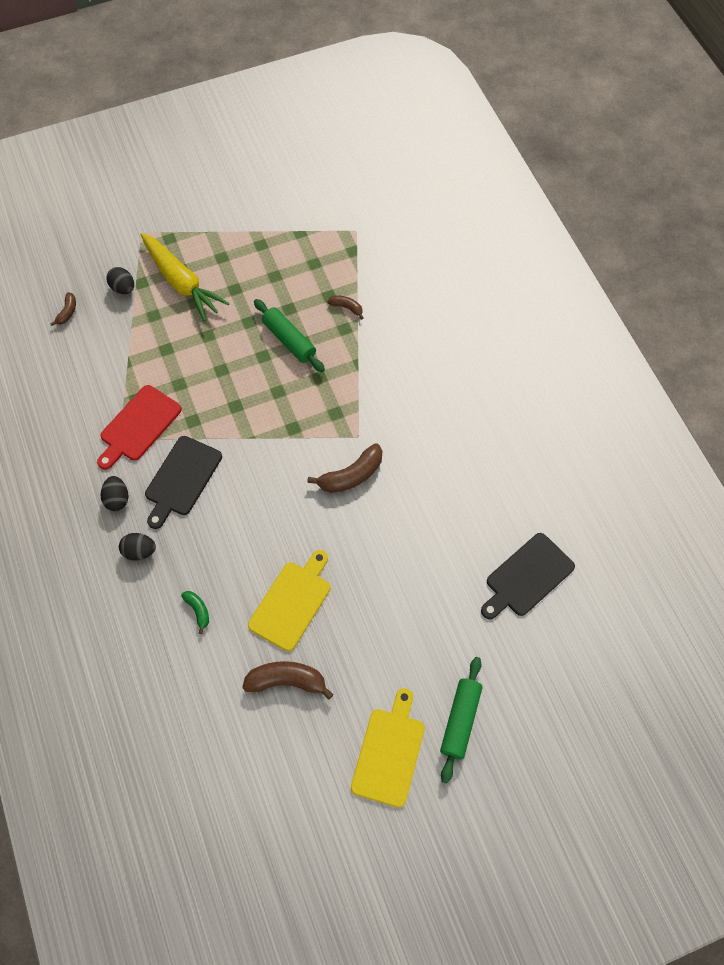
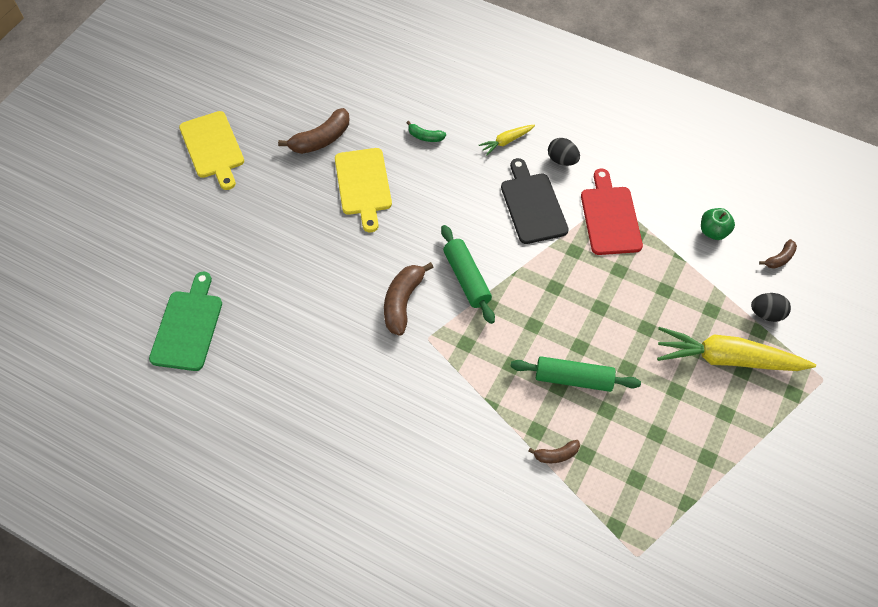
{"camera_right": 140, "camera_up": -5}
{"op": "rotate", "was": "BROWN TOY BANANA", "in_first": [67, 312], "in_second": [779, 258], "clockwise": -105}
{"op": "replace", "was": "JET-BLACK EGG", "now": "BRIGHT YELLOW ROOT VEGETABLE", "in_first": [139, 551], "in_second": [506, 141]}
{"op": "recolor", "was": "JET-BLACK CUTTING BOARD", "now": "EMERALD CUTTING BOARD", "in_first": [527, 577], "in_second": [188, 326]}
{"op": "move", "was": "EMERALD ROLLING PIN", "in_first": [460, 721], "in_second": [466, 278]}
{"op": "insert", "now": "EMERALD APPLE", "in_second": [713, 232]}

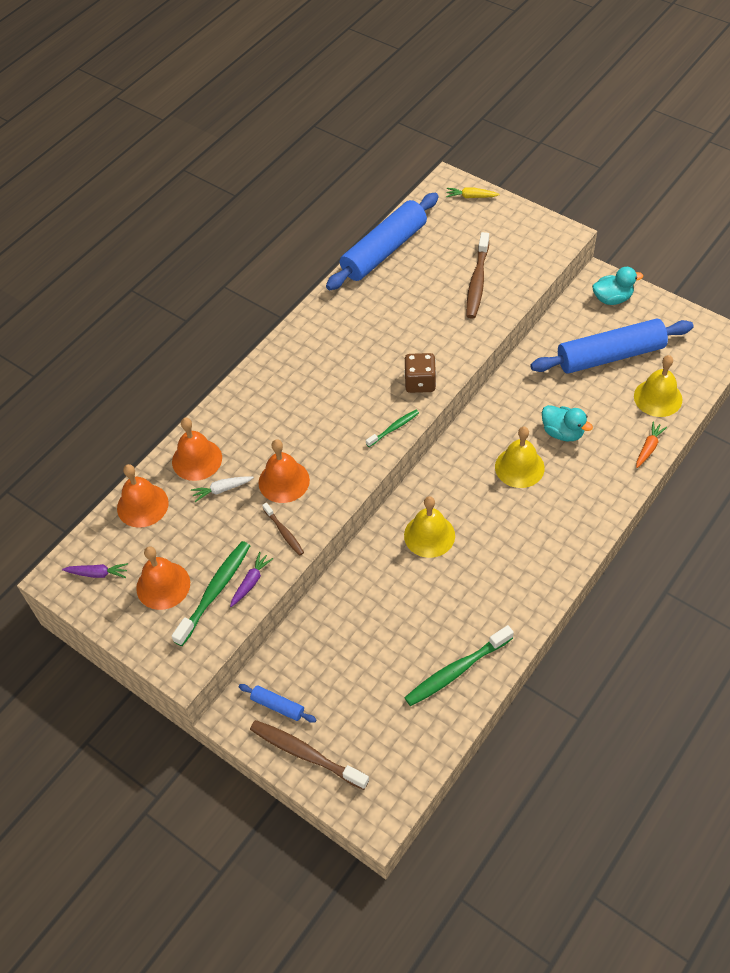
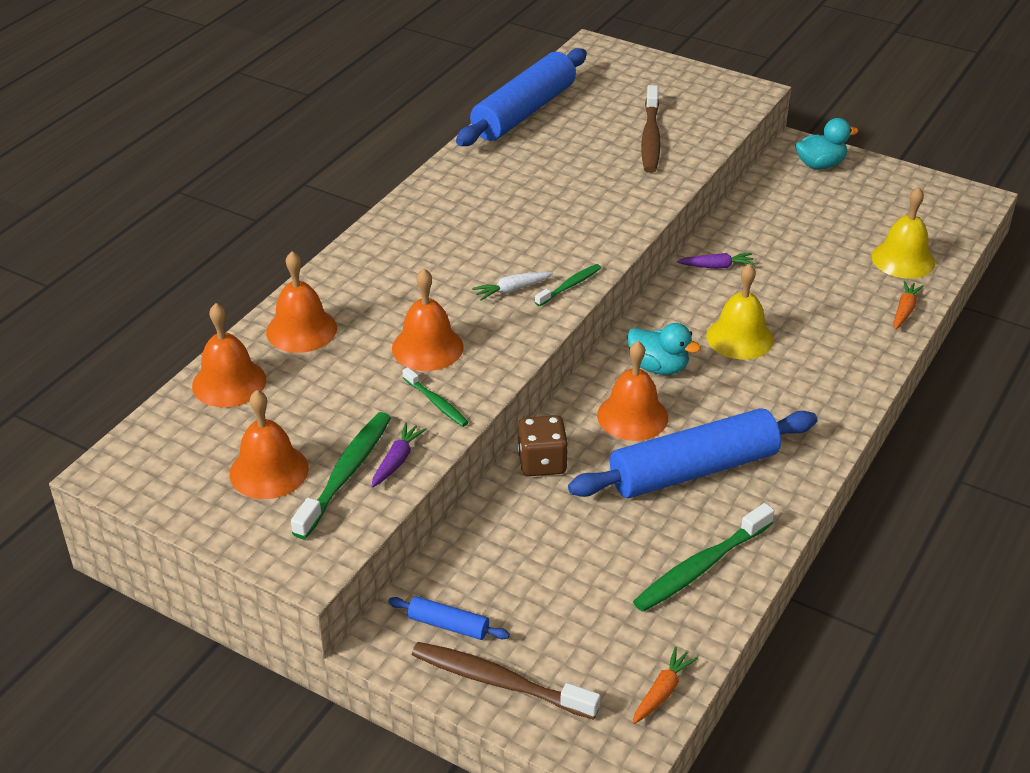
{"camera_right": -10, "camera_up": -15}
{"op": "delete", "was": "BRIGHT YELLOW ROOT VEGETABLE", "in_first": [471, 197]}
{"op": "move", "was": "ROYAL BLUE ROLLING PIN", "in_first": [610, 355], "in_second": [693, 470]}
{"op": "move", "was": "BROWN DICE", "in_first": [420, 382], "in_second": [542, 462]}
{"op": "move", "was": "TEAL TOY DUCK", "in_first": [562, 432], "in_second": [658, 367]}
{"op": "move", "was": "PURE WHITE ROOT VEGETABLE", "in_first": [222, 490], "in_second": [512, 290]}
{"op": "recolor", "was": "BRIGHT YELLOW BELL", "now": "BRIGHT ORANGE BELL", "in_first": [429, 535], "in_second": [632, 416]}
{"op": "recolor", "was": "BROWN DENTAL BRUSH", "now": "EMERALD DENTAL BRUSH", "in_first": [284, 532], "in_second": [436, 402]}
{"op": "move", "was": "VIOLET ROOT VEGETABLE", "in_first": [98, 573], "in_second": [717, 266]}
{"op": "insert", "now": "BRIGHT ORANGE ROOT VEGETABLE", "in_second": [662, 691]}

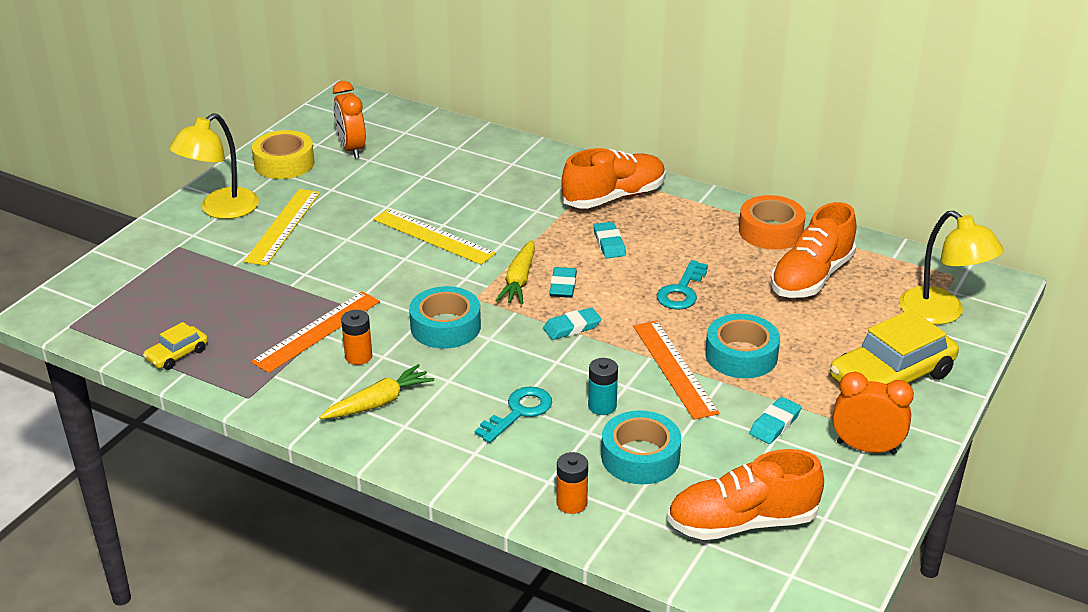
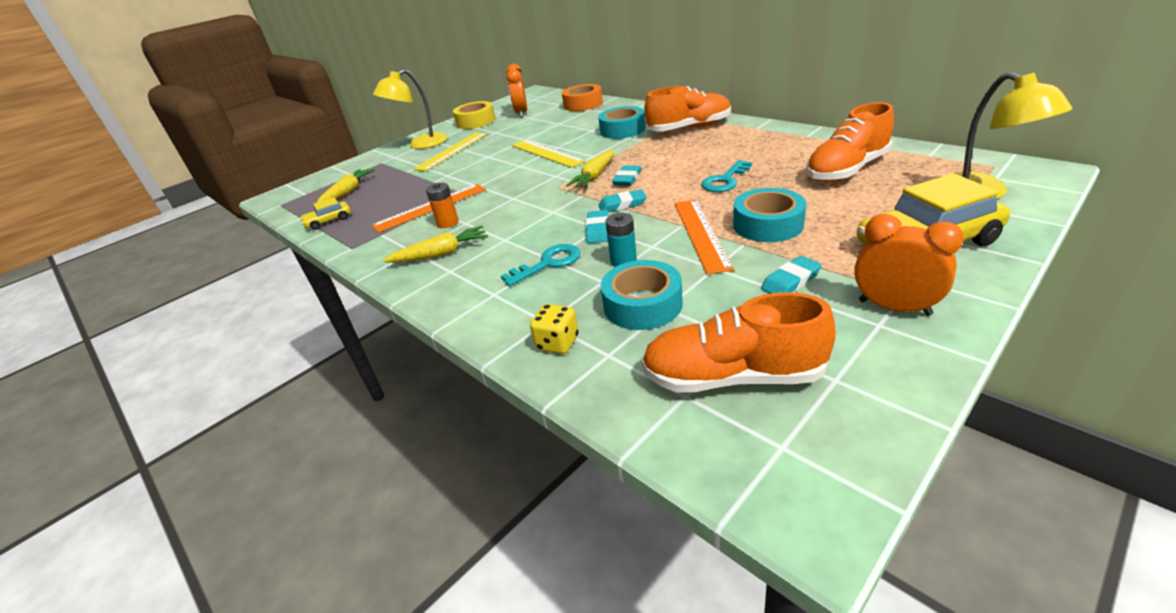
{"camera_right": 20, "camera_up": 0}
{"op": "move", "was": "BRIGHT ORANGE TAPE", "in_first": [770, 231], "in_second": [583, 104]}
{"op": "move", "was": "TEAL ERASER", "in_first": [609, 243], "in_second": [598, 230]}
{"op": "move", "was": "TEAL TAPE", "in_first": [445, 327], "in_second": [622, 130]}
{"op": "replace", "was": "BRIGHT ORANGE AA BATTERY", "now": "BRIGHT YELLOW DICE", "in_first": [571, 503], "in_second": [557, 343]}
{"op": "insert", "now": "BRIGHT YELLOW ROOT VEGETABLE", "in_second": [348, 192]}

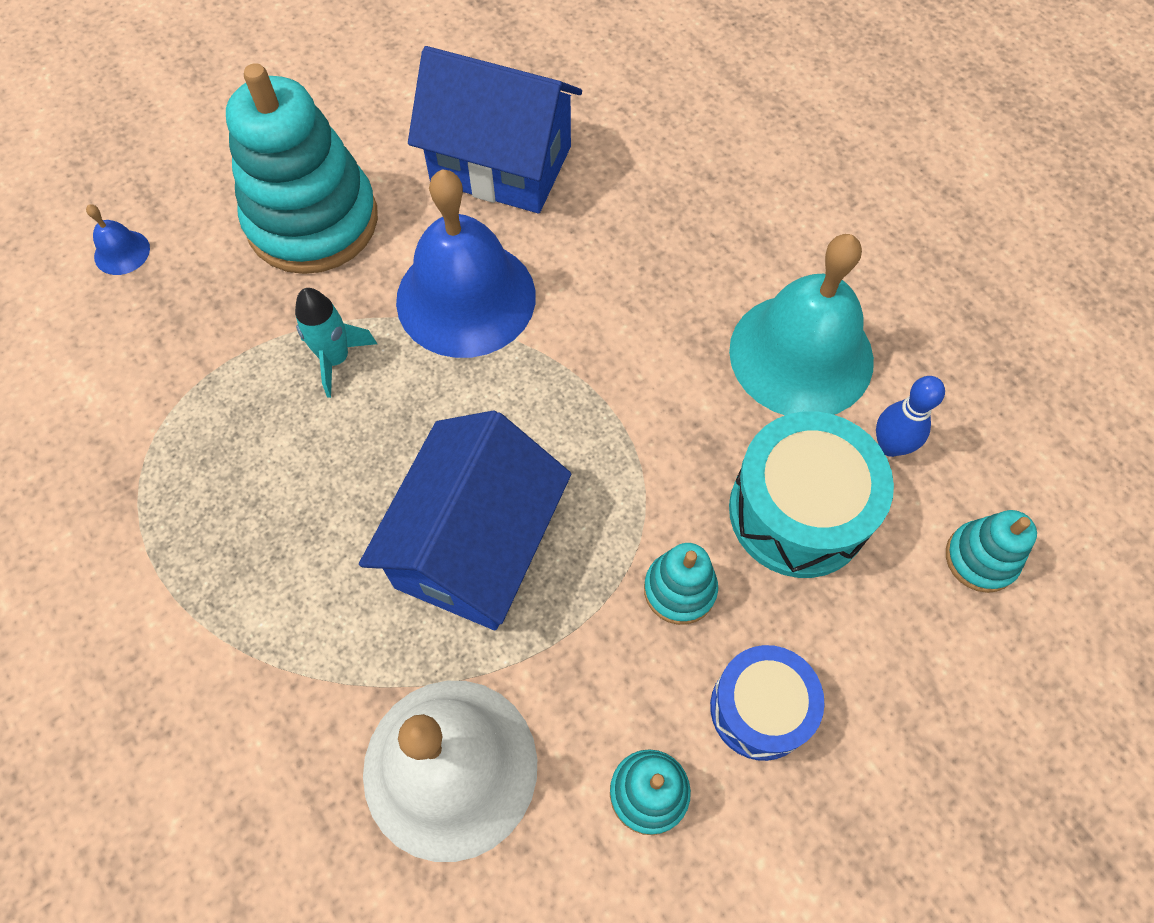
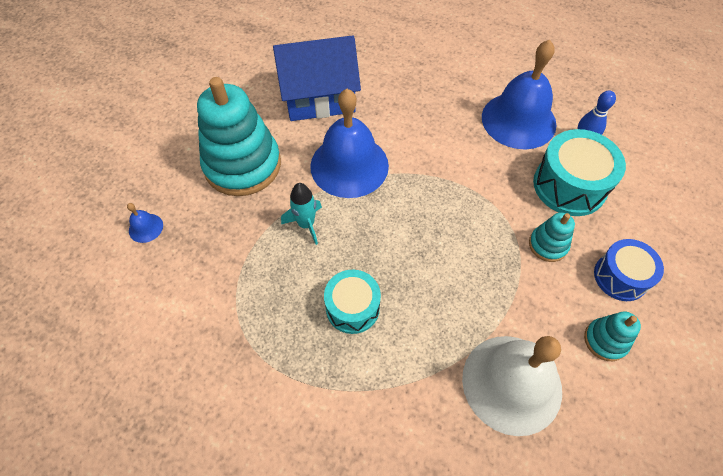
{"camera_right": -30, "camera_up": -5}
{"op": "recolor", "was": "TEAL BELL", "now": "ROYAL BLUE BELL", "in_first": [801, 355], "in_second": [518, 120]}
{"op": "delete", "was": "ROYAL BLUE HOUSE", "in_first": [475, 546]}
{"op": "delete", "was": "TEAL STACKING TOY", "in_first": [980, 558]}
{"op": "insert", "now": "TEAL SNARE DRUM", "in_second": [352, 308]}

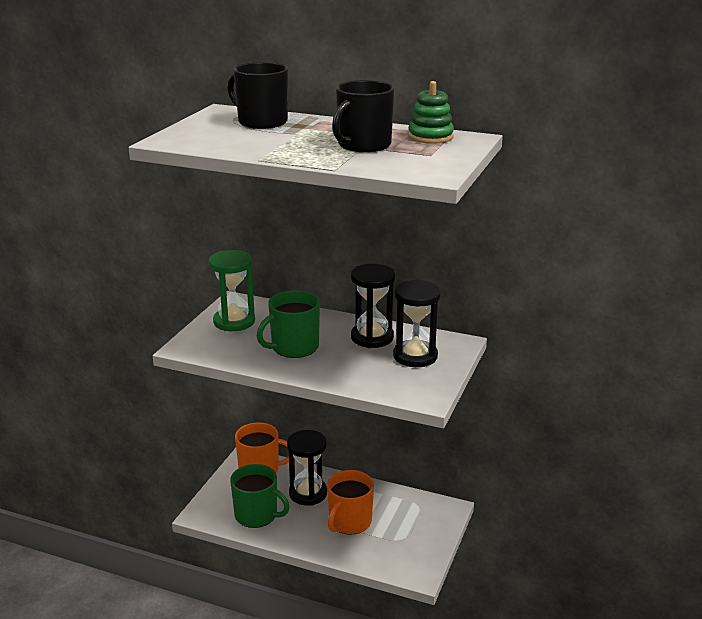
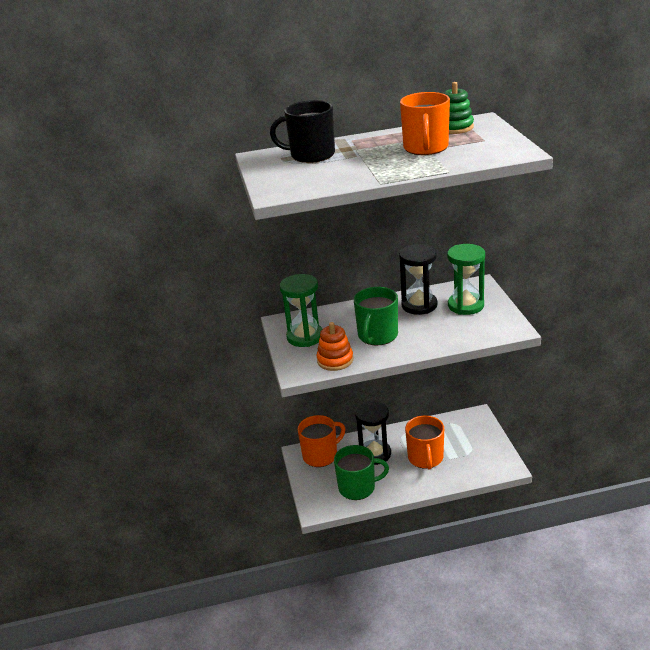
{"camera_right": -30, "camera_up": 5}
{"op": "recolor", "was": "JET-BLACK MUG", "now": "BRIGHT ORANGE MUG", "in_first": [363, 145], "in_second": [425, 148]}
{"op": "recolor", "was": "JET-BLACK SANDGLASS", "now": "EMERALD SANDGLASS", "in_first": [415, 356], "in_second": [465, 305]}
{"op": "insert", "now": "BRIGHT ORANGE STACKING TOY", "in_second": [335, 360]}

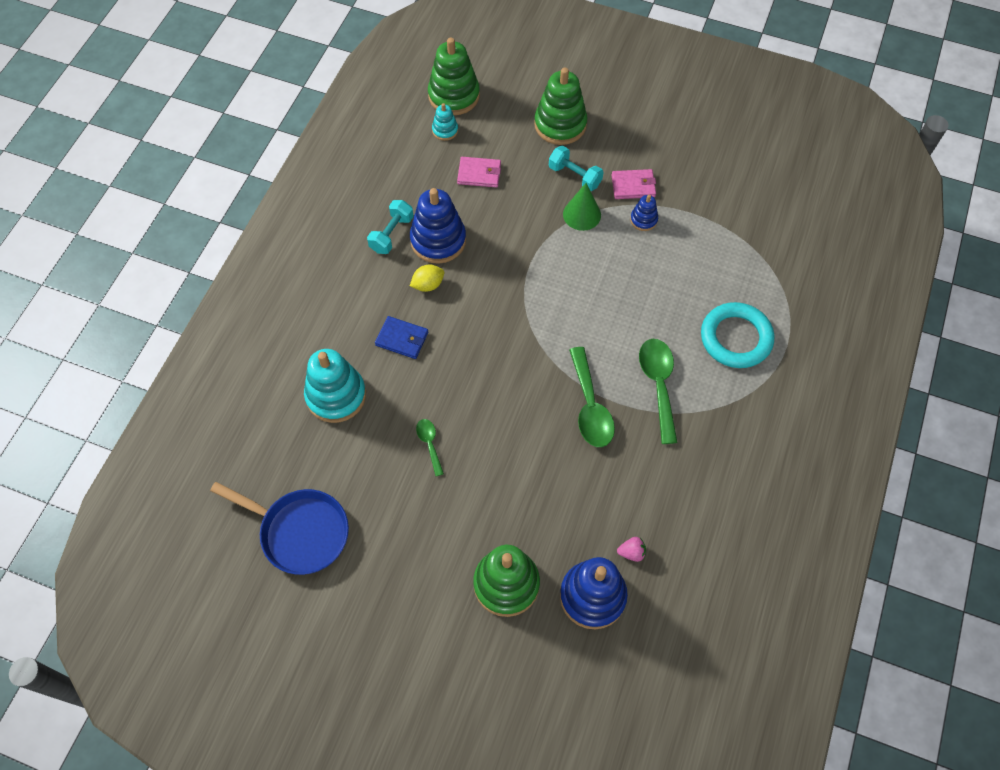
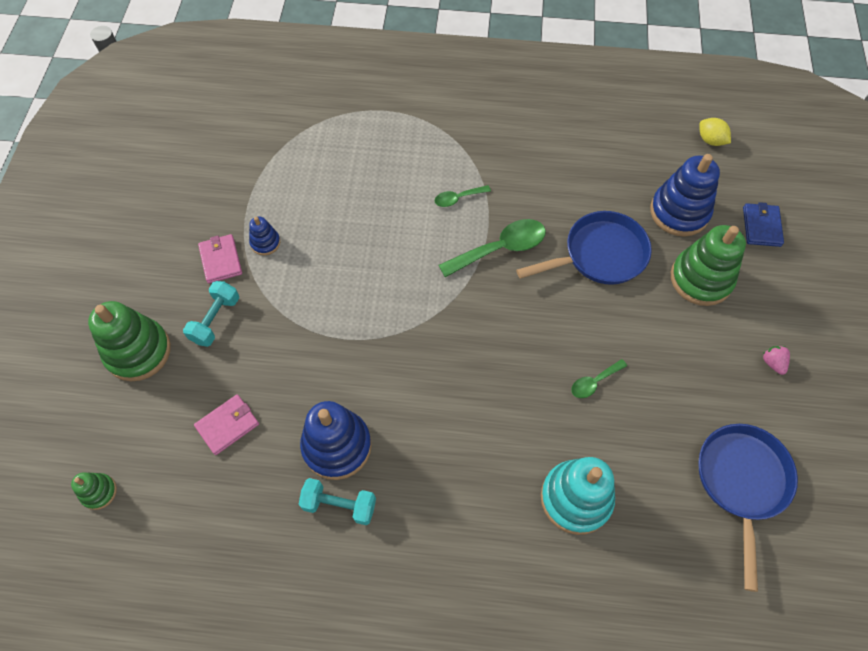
{"camera_right": -105, "camera_up": 0}
{"op": "resize", "was": "EMERALD STACKING TOY", "in_first": [454, 96], "in_second": [99, 492], "ratio": 0.5}
{"op": "delete", "was": "TEAL STACKING TOY", "in_first": [445, 130]}
{"op": "rotate", "was": "ROSY WALLET", "in_first": [479, 174], "in_second": [227, 425], "clockwise": 60}
{"op": "delete", "was": "EMERALD CONE", "in_first": [582, 214]}
{"op": "move", "was": "BRIGHT YELLOW TOY LEMON", "in_first": [428, 285], "in_second": [710, 140]}
{"op": "delete", "was": "TEAL HOOP", "in_first": [736, 338]}
{"op": "move", "was": "ROYAL BLUE WALLET", "in_first": [402, 339], "in_second": [761, 226]}
{"op": "resize", "was": "EMERALD SPOON", "in_first": [658, 385], "in_second": [458, 198], "ratio": 0.53}
{"op": "move", "was": "ROSY BERRY", "in_first": [631, 552], "in_second": [772, 363]}
{"op": "insert", "now": "ROYAL BLUE FRYING PAN", "in_second": [599, 255]}

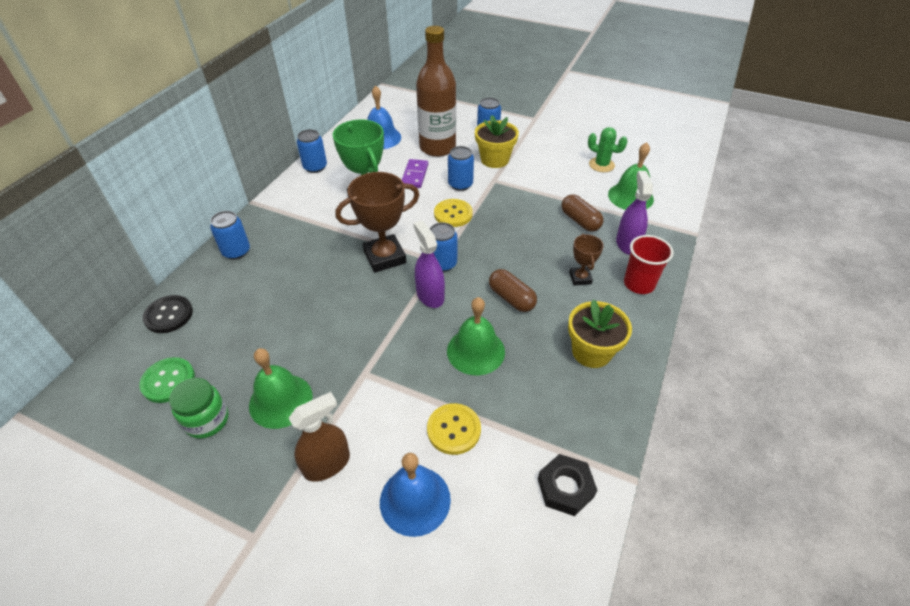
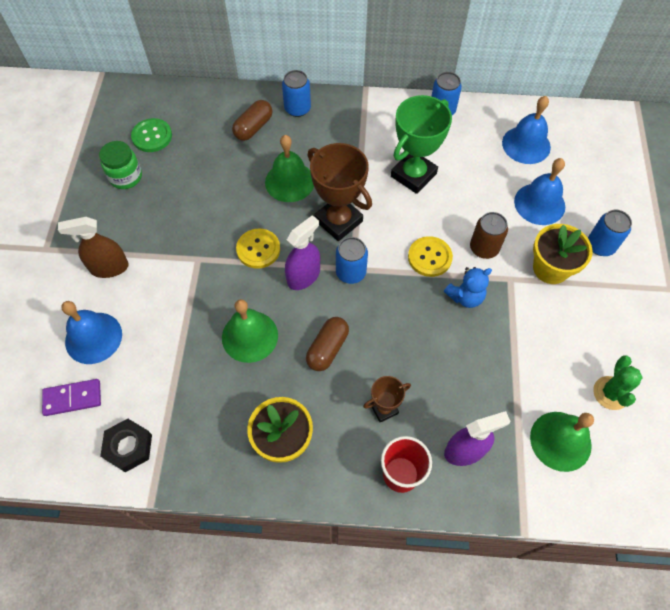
{"camera_right": 70, "camera_up": 15}
{"op": "replace", "was": "BROWN FLASK", "now": "ROYAL BLUE BELL", "in_first": [437, 148], "in_second": [539, 204]}
{"op": "recolor", "was": "ROYAL BLUE CAN", "now": "BROWN CAN", "in_first": [460, 184], "in_second": [484, 248]}
{"op": "move", "was": "VIOLET DOMINO TILE", "in_first": [415, 175], "in_second": [72, 398]}
{"op": "move", "was": "BROWN PILL", "in_first": [580, 221], "in_second": [253, 127]}
{"op": "delete", "was": "JET-BLACK SEWING BUTTON", "in_first": [169, 315]}
{"op": "move", "was": "EMERALD BELL", "in_first": [281, 400], "in_second": [289, 181]}
{"op": "rotate", "was": "BROWN SPRAY BOTTLE", "in_first": [327, 464], "in_second": [109, 268], "clockwise": 135}
{"op": "move", "was": "BRIGHT YELLOW SEWING BUTTON", "in_first": [454, 429], "in_second": [258, 249]}
{"op": "insert", "now": "ROYAL BLUE TEDDY BEAR", "in_second": [465, 297]}

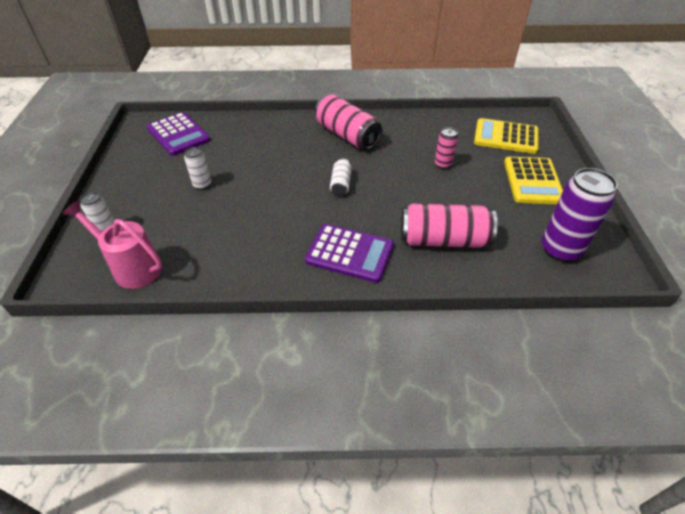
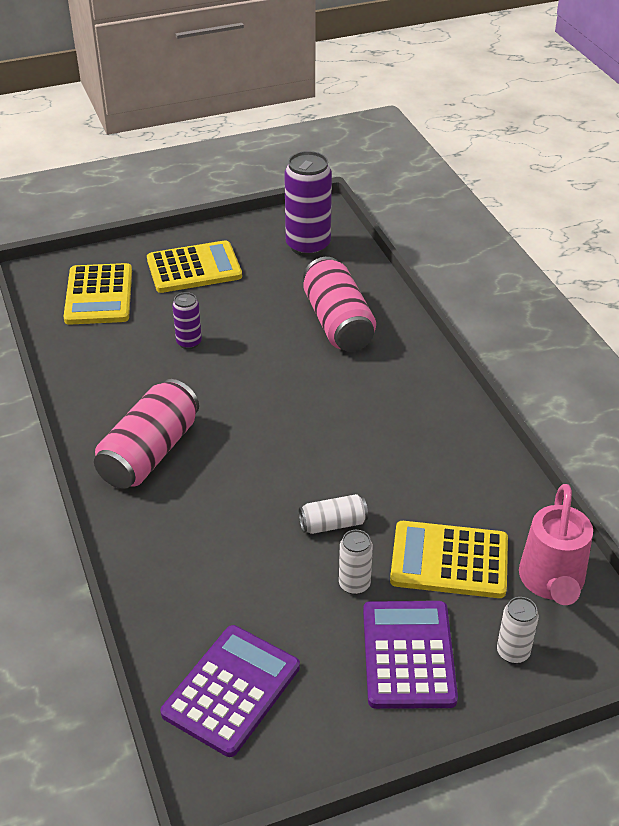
{"camera_right": -110, "camera_up": -5}
{"op": "recolor", "was": "ROSY CAN", "now": "VIOLET CAN", "in_first": [443, 164], "in_second": [189, 342]}
{"op": "move", "was": "PURE WHITE CAN", "in_first": [341, 184], "in_second": [333, 524]}
{"op": "move", "was": "VIOLET CALCULATOR", "in_first": [350, 253], "in_second": [408, 655]}
{"op": "insert", "now": "BRIGHT YELLOW CALCULATOR", "in_second": [449, 560]}

